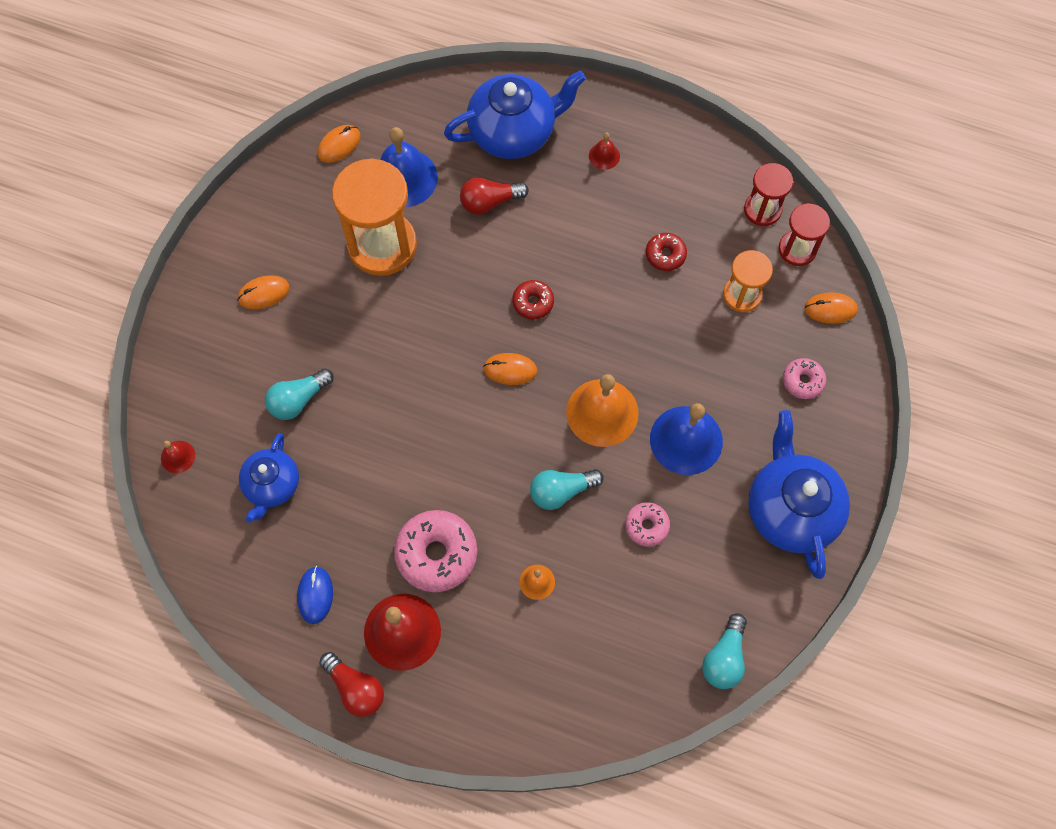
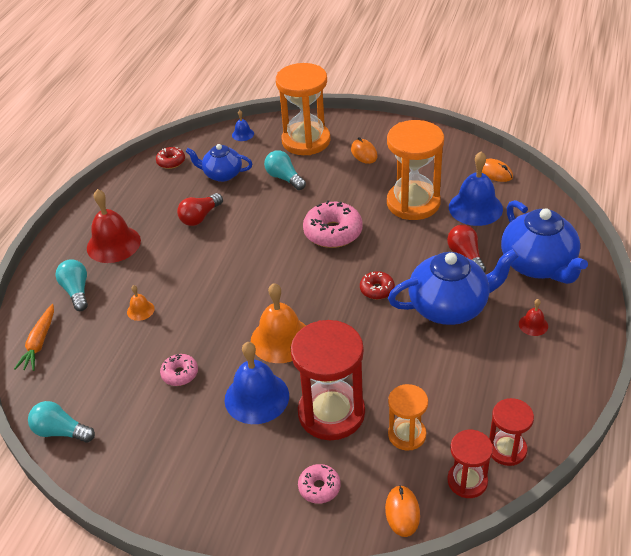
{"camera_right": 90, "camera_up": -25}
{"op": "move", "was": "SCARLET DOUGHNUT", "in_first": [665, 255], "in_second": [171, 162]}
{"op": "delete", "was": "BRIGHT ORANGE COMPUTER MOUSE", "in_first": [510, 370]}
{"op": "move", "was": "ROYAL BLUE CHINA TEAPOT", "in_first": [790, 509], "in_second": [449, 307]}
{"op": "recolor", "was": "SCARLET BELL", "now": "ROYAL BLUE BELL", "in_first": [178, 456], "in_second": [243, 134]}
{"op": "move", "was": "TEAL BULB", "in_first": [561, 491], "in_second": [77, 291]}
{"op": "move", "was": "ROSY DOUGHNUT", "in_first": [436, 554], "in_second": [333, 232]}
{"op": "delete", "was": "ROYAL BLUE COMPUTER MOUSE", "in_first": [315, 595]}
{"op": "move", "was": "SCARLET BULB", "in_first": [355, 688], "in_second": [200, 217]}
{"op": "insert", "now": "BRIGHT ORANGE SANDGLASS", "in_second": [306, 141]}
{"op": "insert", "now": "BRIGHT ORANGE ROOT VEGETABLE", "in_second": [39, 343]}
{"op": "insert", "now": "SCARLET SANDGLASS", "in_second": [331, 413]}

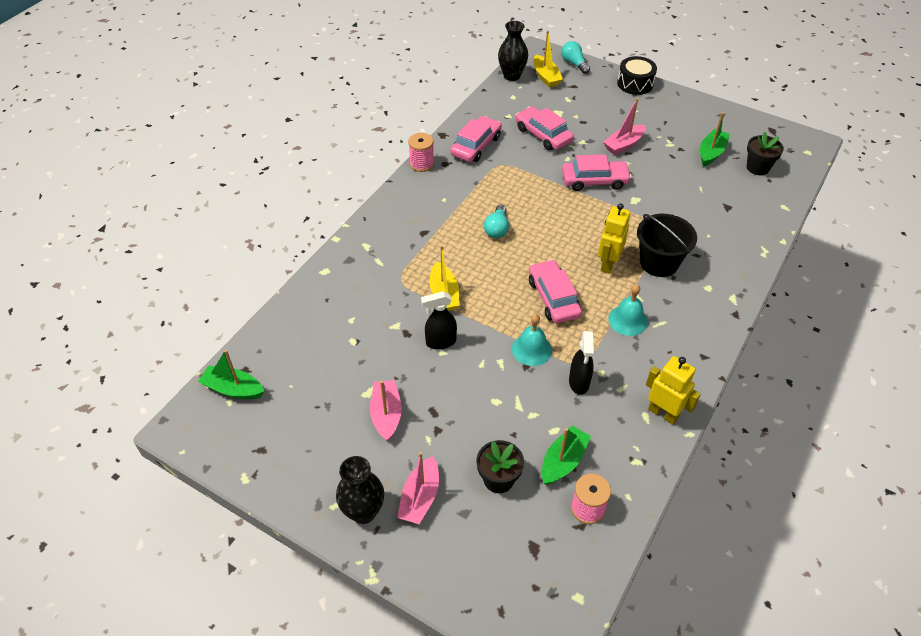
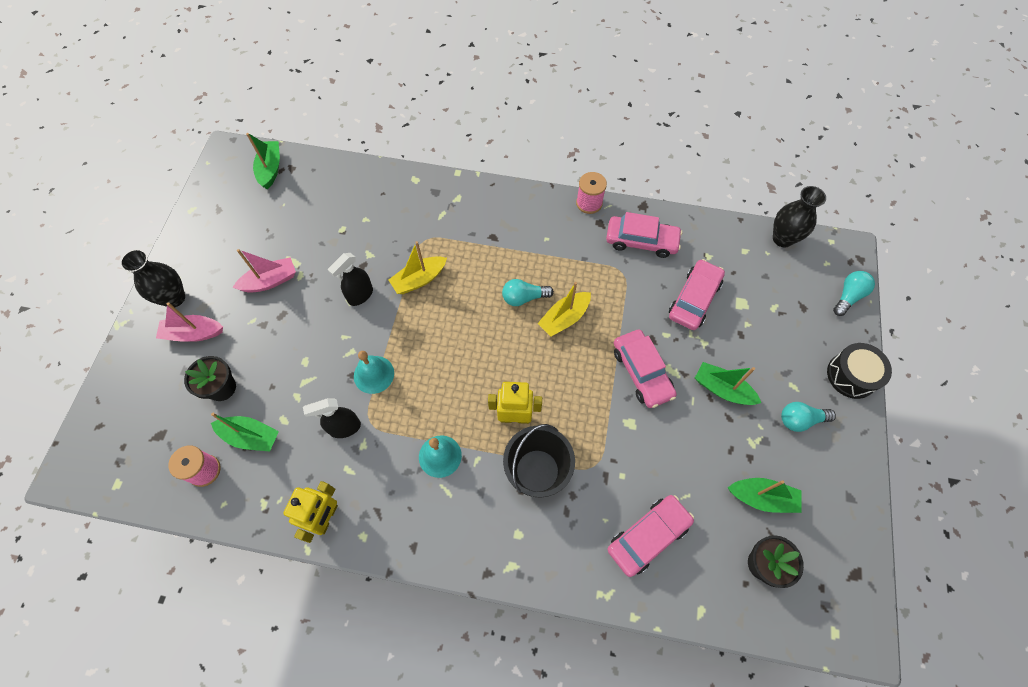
{"camera_right": 70, "camera_up": 15}
{"op": "move", "was": "BRIGHT YELLOW SAILBOAT", "in_first": [546, 77], "in_second": [564, 318]}
{"op": "recolor", "was": "ROSY SAILBOAT", "now": "EMERALD SAILBOAT", "in_first": [624, 145], "in_second": [722, 389]}
{"op": "move", "was": "ROSY CAR", "in_first": [553, 298], "in_second": [648, 536]}
{"op": "rotate", "was": "JET-BLACK SPRAY BOTTLE", "in_first": [440, 342], "in_second": [360, 295], "clockwise": -105}
{"op": "insert", "now": "TEAL BULB", "in_second": [800, 420]}

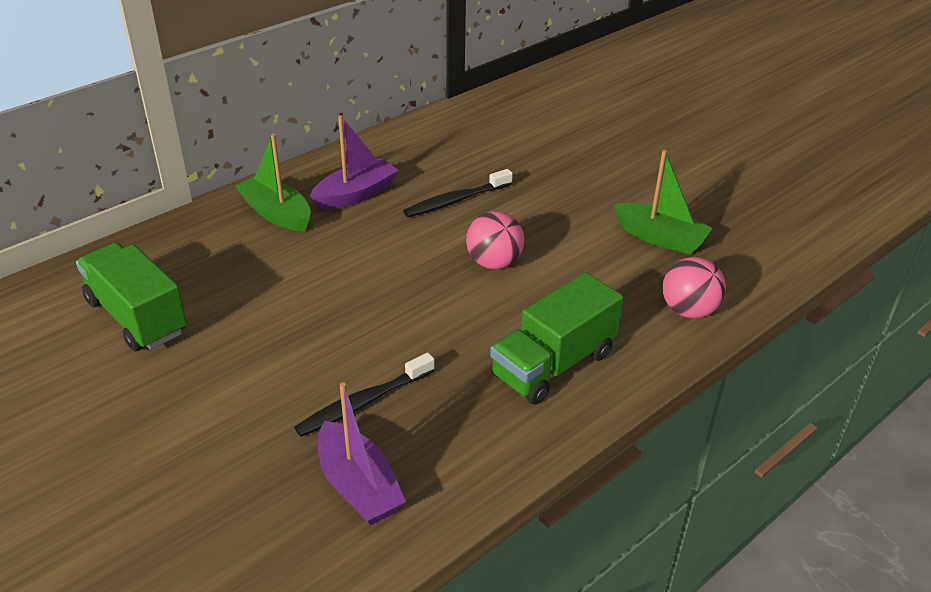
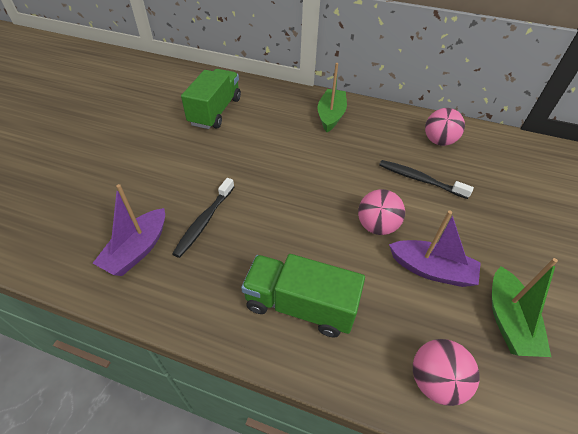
{"camera_right": 60, "camera_up": 10}
{"op": "move", "was": "VIOLET SAILBOAT", "in_first": [356, 194], "in_second": [431, 270]}
{"op": "rotate", "was": "JET-BLACK DENTAL BRUSH", "in_first": [363, 402], "in_second": [204, 221], "clockwise": -90}
{"op": "insert", "now": "ROSY PLAY BALL", "in_second": [438, 141]}

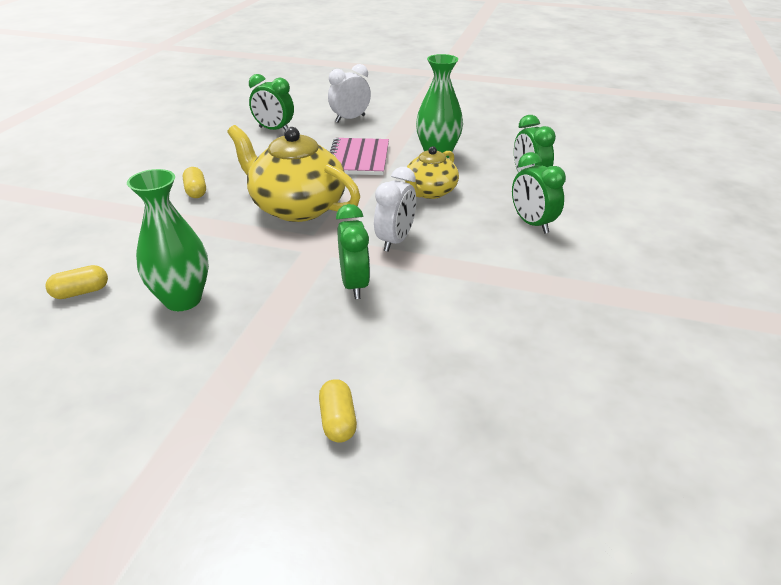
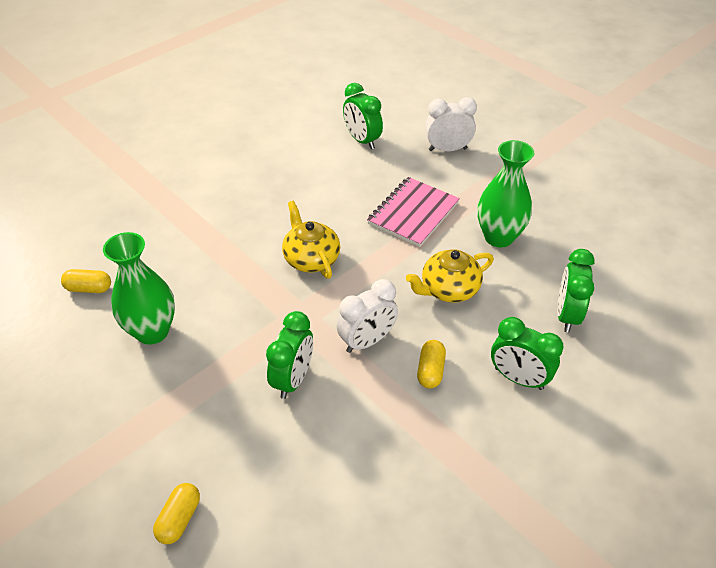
{"camera_right": 30, "camera_up": 10}
{"op": "resize", "was": "BRIGHT YELLOW CHINA TEAPOT", "in_first": [297, 207], "in_second": [311, 258], "ratio": 0.59}
{"op": "rotate", "was": "EMERALD CLOCK", "in_first": [532, 224], "in_second": [518, 378], "clockwise": -60}
{"op": "move", "was": "BRIGHT YELLOW PILL", "in_first": [196, 191], "in_second": [430, 371]}

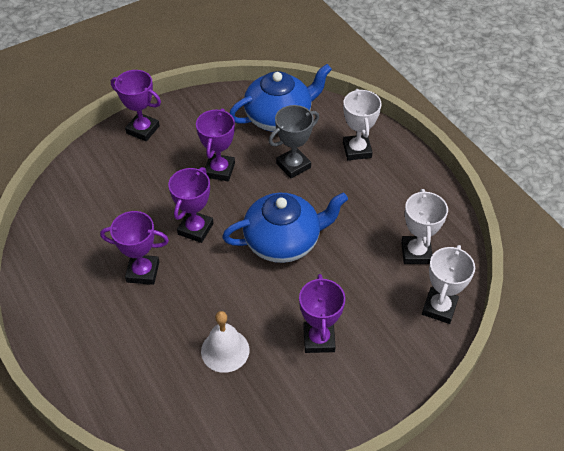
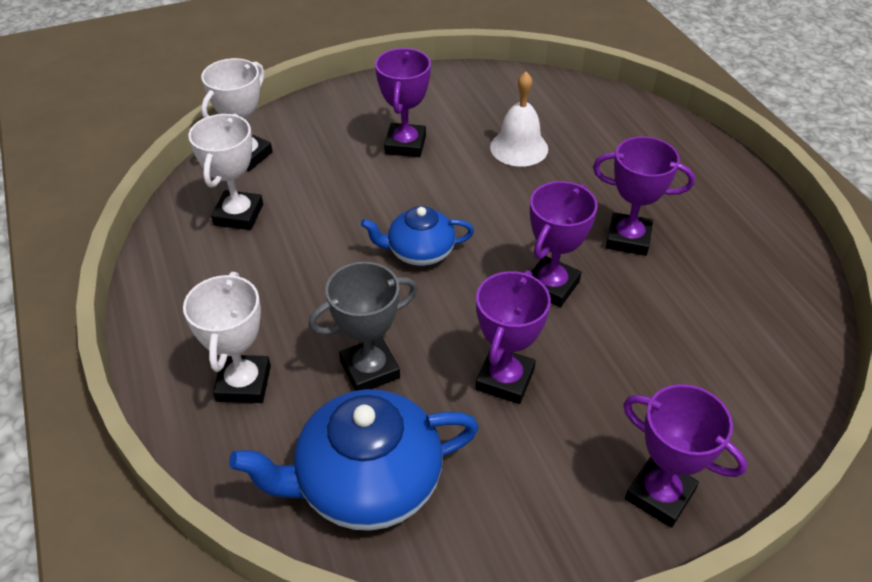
{"camera_right": -170, "camera_up": -5}
{"op": "resize", "was": "ROYAL BLUE CHINA TEAPOT", "in_first": [283, 241], "in_second": [419, 252], "ratio": 0.59}

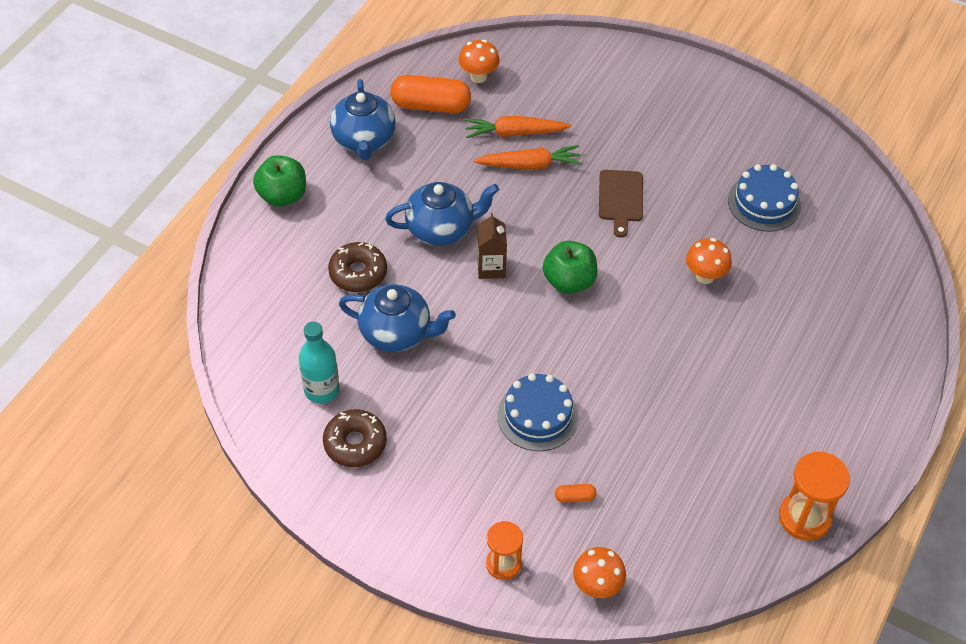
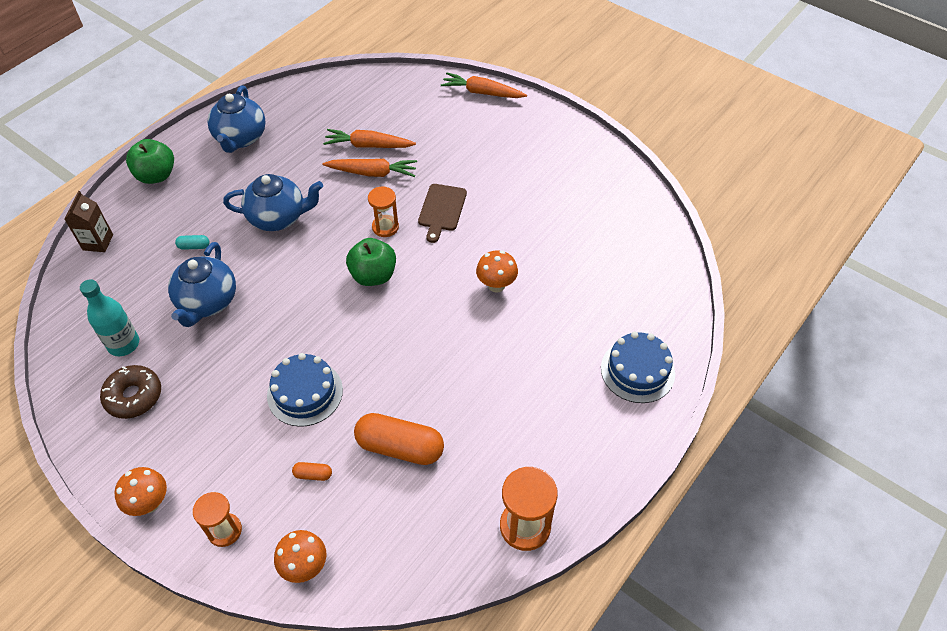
{"camera_right": 10, "camera_up": 0}
{"op": "move", "was": "BRIGHT ORANGE MUSHROOM", "in_first": [478, 76], "in_second": [150, 503]}
{"op": "move", "was": "BRIGHT ORANGE PILL", "in_first": [431, 105], "in_second": [400, 447]}
{"op": "move", "was": "ROYAL BLUE GATEAU", "in_first": [764, 203], "in_second": [637, 370]}
{"op": "move", "was": "BROWN JUICE CARTON", "in_first": [491, 268], "in_second": [98, 242]}
{"op": "replace", "was": "BROWN DOUGHNUT", "now": "TEAL PILL", "in_first": [358, 273], "in_second": [194, 246]}
{"op": "rotate", "was": "ROYAL BLUE CHINA TEAPOT", "in_first": [397, 333], "in_second": [207, 302], "clockwise": 75}
{"op": "insert", "now": "BRIGHT ORANGE ROOT VEGETABLE", "in_second": [482, 92]}
{"op": "insert", "now": "BRIGHT ORANGE SANDGLASS", "in_second": [385, 227]}

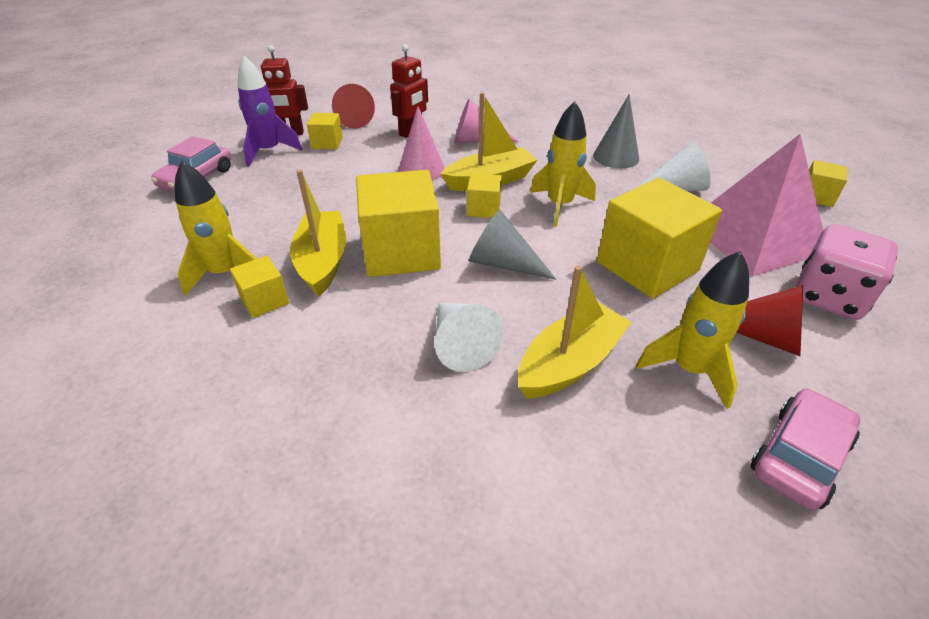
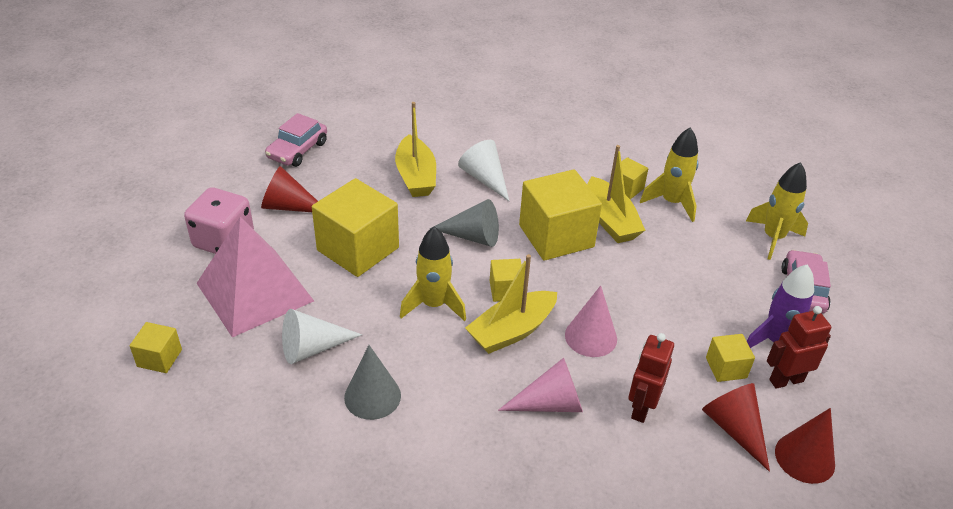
{"camera_right": 165, "camera_up": 0}
{"op": "move", "was": "BRIGHT YELLOW SPACESHIP", "in_first": [689, 370], "in_second": [773, 238]}
{"op": "rotate", "was": "BRIGHT YELLOW SAILBOAT", "in_first": [570, 363], "in_second": [416, 176], "clockwise": -45}
{"op": "insert", "now": "SCARLET CONE", "in_second": [804, 458]}

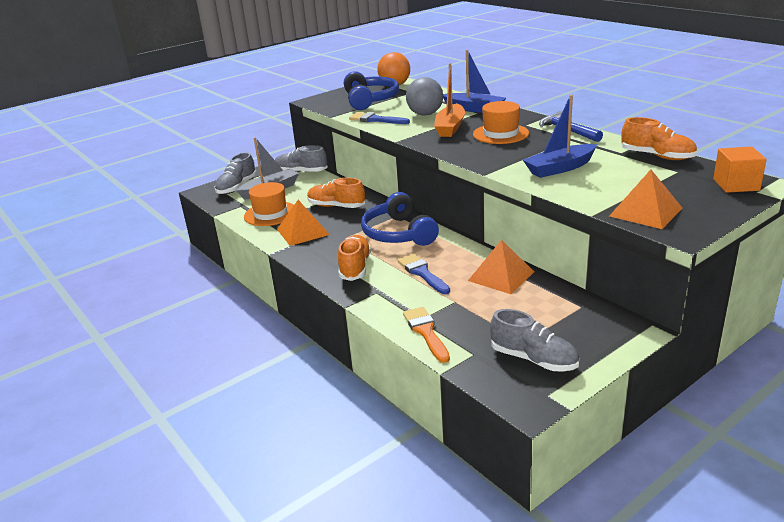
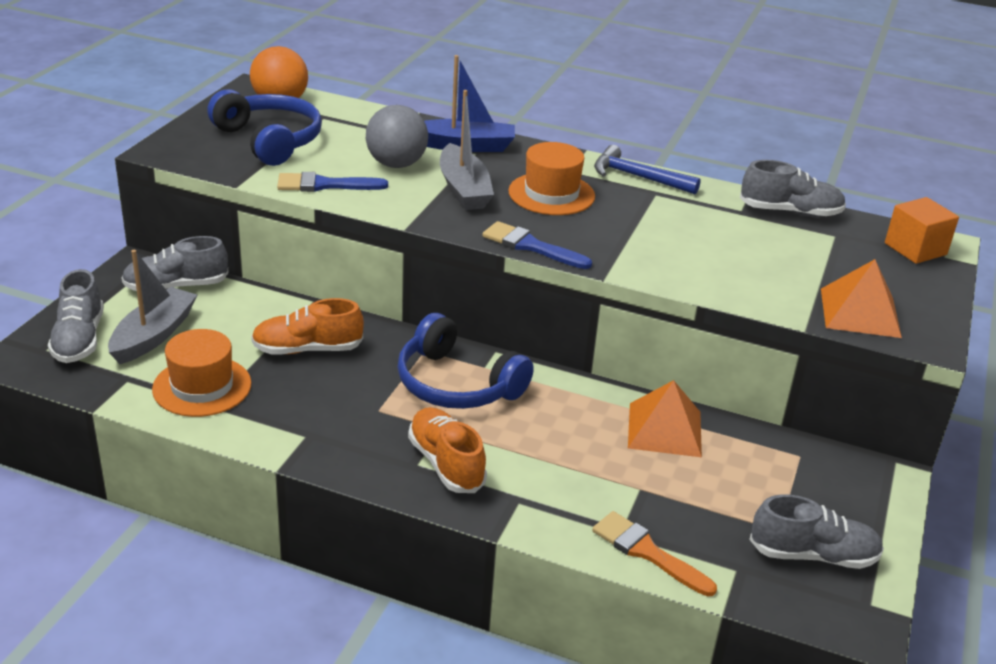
{"camera_right": -35, "camera_up": 5}
{"op": "recolor", "was": "BRIGHT ORANGE SAILBOAT", "now": "GREY SAILBOAT", "in_first": [450, 127], "in_second": [464, 189]}
{"op": "delete", "was": "ROYAL BLUE SAILBOAT", "in_first": [560, 168]}
{"op": "recolor", "was": "BRIGHT ORANGE SNEAKER", "now": "GREY SNEAKER", "in_first": [657, 156], "in_second": [790, 212]}
{"op": "delete", "was": "BRIGHT ORANGE PYRAMID", "in_first": [303, 232]}
{"op": "move", "was": "ROYAL BLUE BRUSH", "in_first": [422, 273], "in_second": [531, 246]}

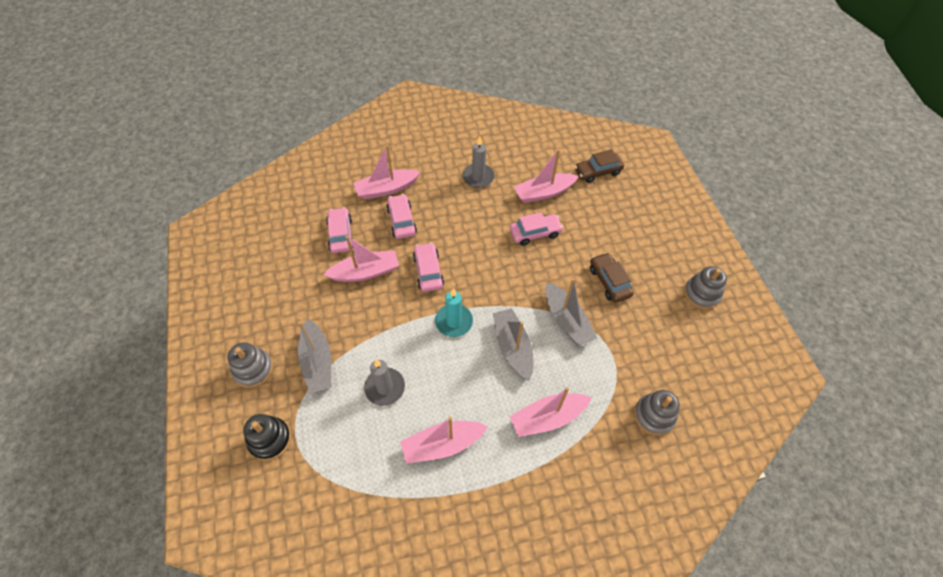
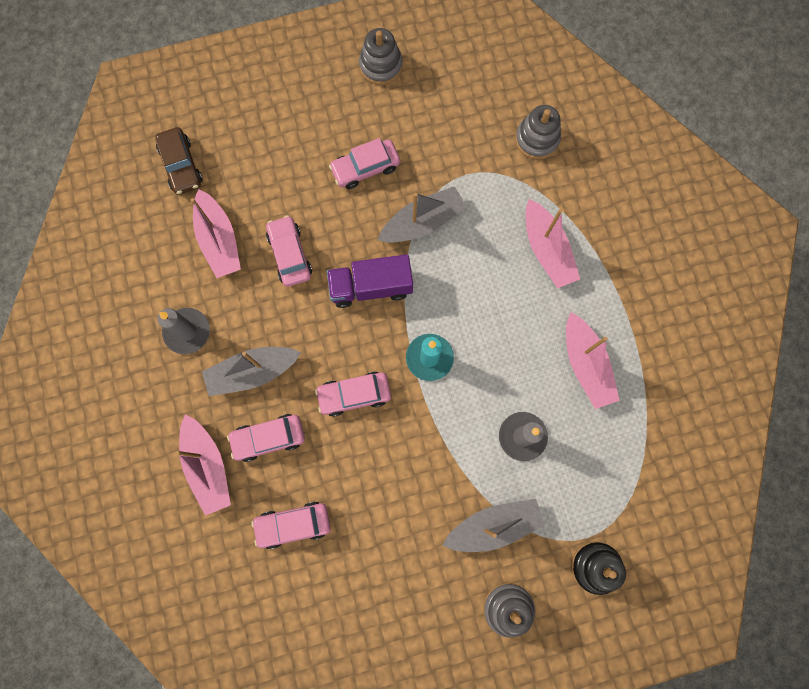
{"camera_right": -90, "camera_up": 20}
{"op": "delete", "was": "ROSY SAILBOAT", "in_first": [365, 272]}
{"op": "recolor", "was": "BROWN CAR", "now": "ROSY CAR", "in_first": [609, 281], "in_second": [365, 168]}
{"op": "move", "was": "GREY SAILBOAT", "in_first": [512, 347], "in_second": [252, 372]}
{"op": "insert", "now": "VIOLET LORRY", "in_second": [371, 287]}

